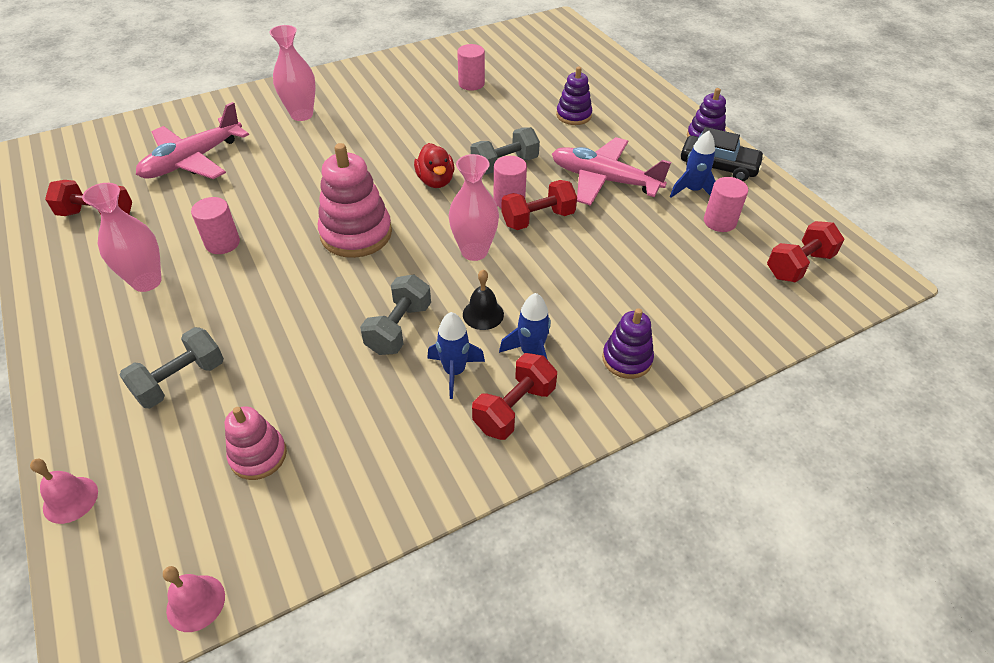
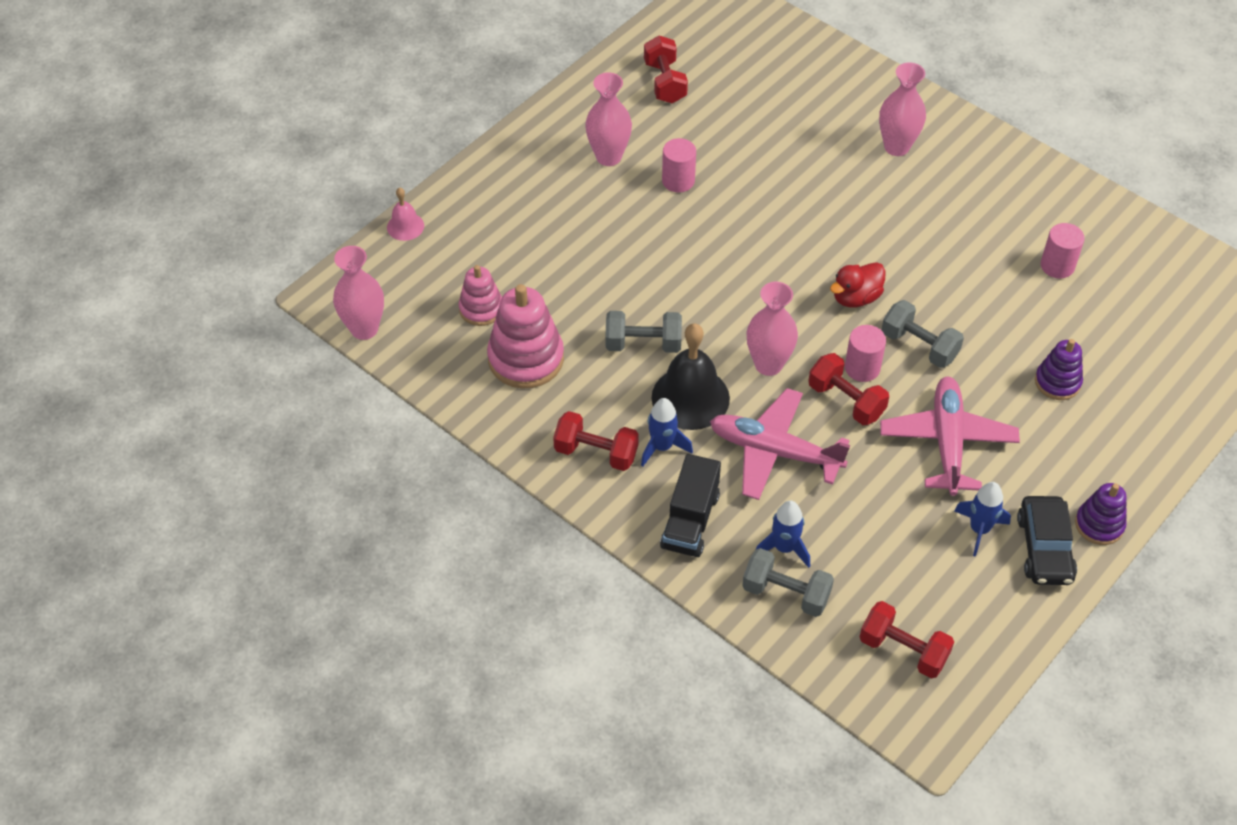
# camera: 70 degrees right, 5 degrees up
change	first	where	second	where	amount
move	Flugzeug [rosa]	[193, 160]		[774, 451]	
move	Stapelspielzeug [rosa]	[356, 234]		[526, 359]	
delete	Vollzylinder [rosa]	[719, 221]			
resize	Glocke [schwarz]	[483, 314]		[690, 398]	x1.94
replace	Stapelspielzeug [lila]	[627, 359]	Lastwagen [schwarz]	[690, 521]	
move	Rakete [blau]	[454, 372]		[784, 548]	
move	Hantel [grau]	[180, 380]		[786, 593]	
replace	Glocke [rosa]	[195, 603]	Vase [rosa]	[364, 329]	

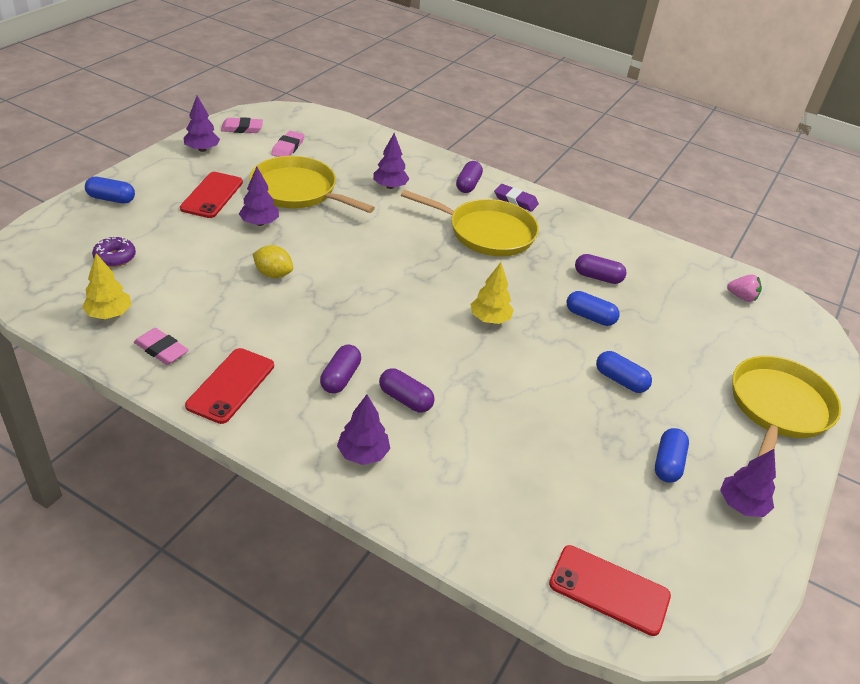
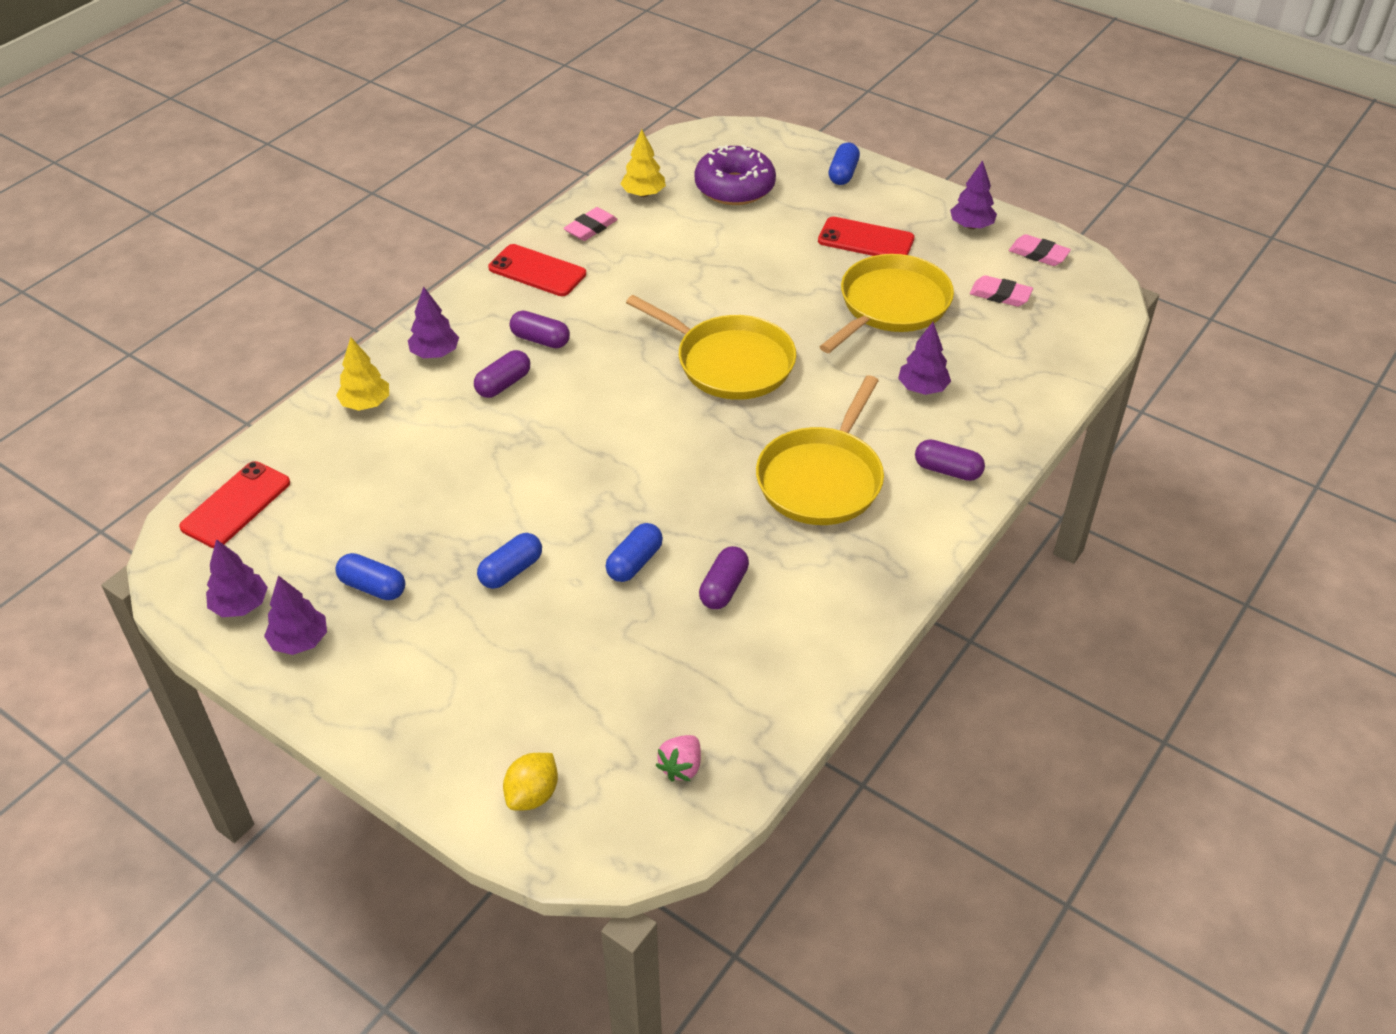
# camera: 100 degrees right, 5 degrees up
change	first	where	second	where	amount
rotate	Radiergummi [rosa]	[242, 128]		[1038, 254]	60 degrees counterclockwise
move	Baum [lila]	[259, 223]		[240, 605]	
delete	Radiergummi [lila]	[515, 200]			
resize	Donut [lila]	[115, 257]		[734, 187]	x1.90
move	Zitrone [gelb]	[273, 274]		[532, 794]	
move	Baum [gelb]	[490, 319]		[366, 404]	
move	Pfanne [gelb]	[778, 408]		[730, 363]	

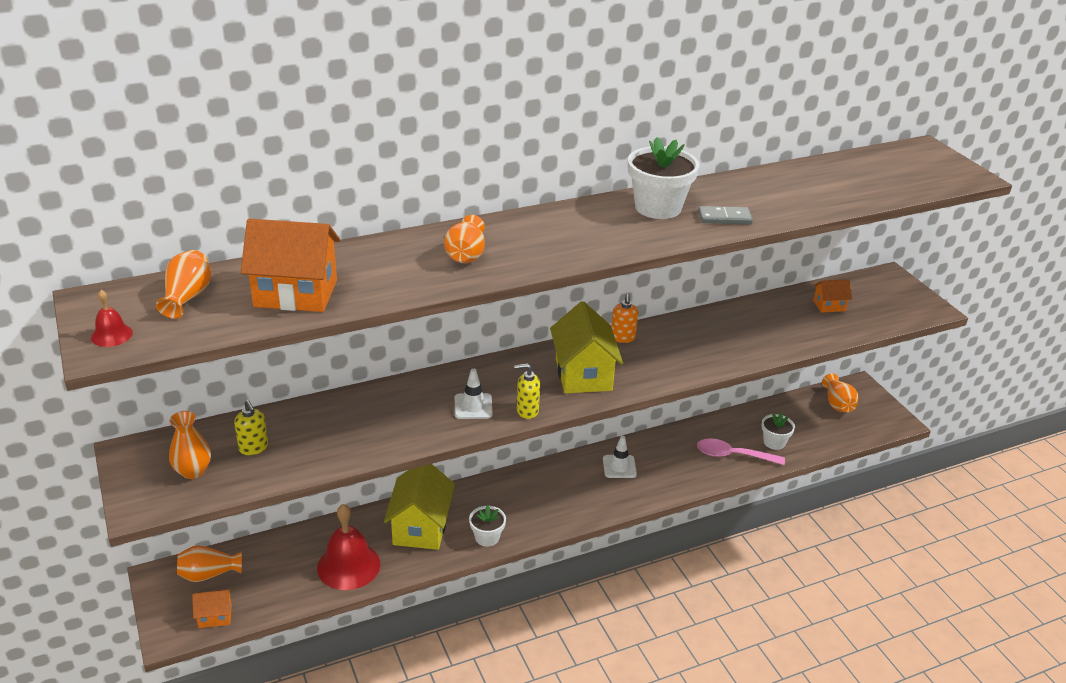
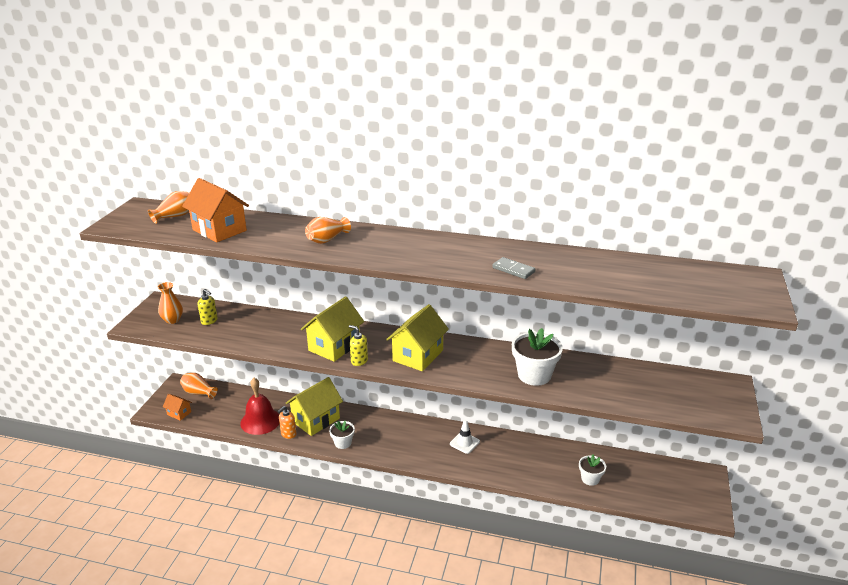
# camera: 40 degrees right, 5 degrees down
change	first	where	second	where	amount
move	Blumentopf [weiß]	[658, 207]		[534, 375]	
delete	Haus [orange]	[829, 305]			
delete	Glocke [rot]	[111, 335]			
move	Seifenspender [orange]	[622, 338]		[288, 434]	
replace	Leitkegel [weiß]	[473, 406]	Haus [gelb]	[334, 346]	
delete	Vase [orange]	[837, 404]			
rotate	Seifenspender [gelb]	[253, 448]		[209, 321]	60 degrees counterclockwise
delete	Löffel [rosa]	[733, 455]			

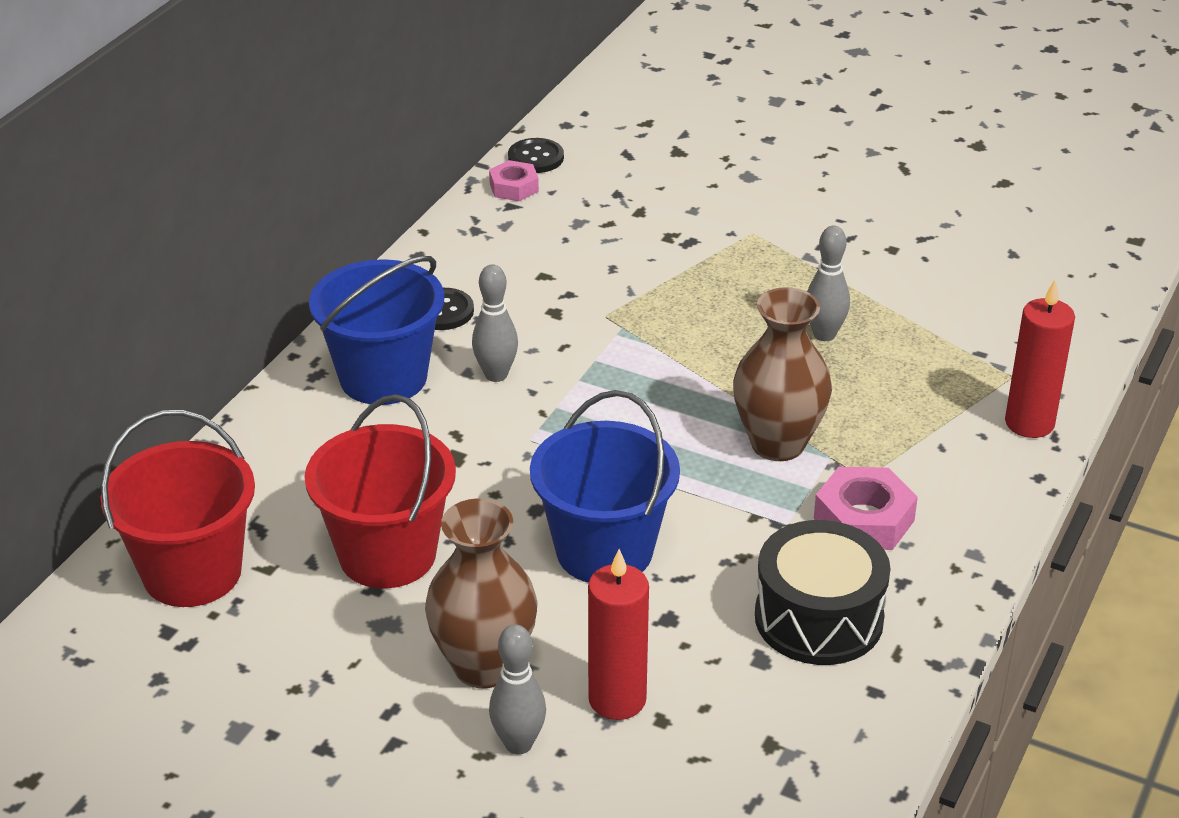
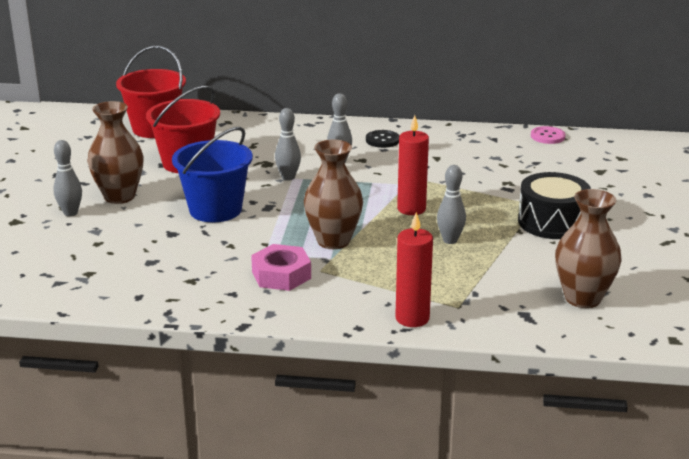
# camera: 70 degrees right, 10 degrees down
change	first	where	second	where	amount
recolor	Knopf [schwarz]	[536, 158]	Knopf [rosa]	[547, 136]	
delete	Sechskantmutter [rosa]	[514, 187]			
delete	Eimer [blau]	[383, 377]			
move	Trommel [schwarz]	[818, 618]		[552, 222]	
move	Kerze [rot]	[617, 699]		[411, 209]	
insert			Bowlingkegel [grau]	[288, 177]	
insert			Vase [braun]	[582, 298]	

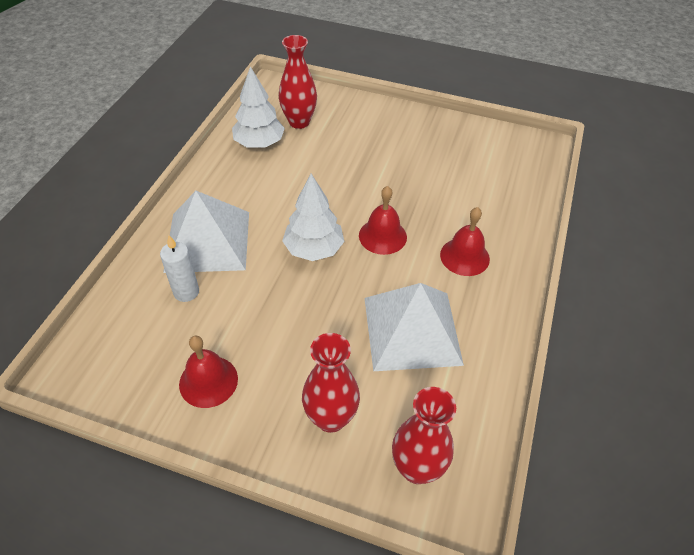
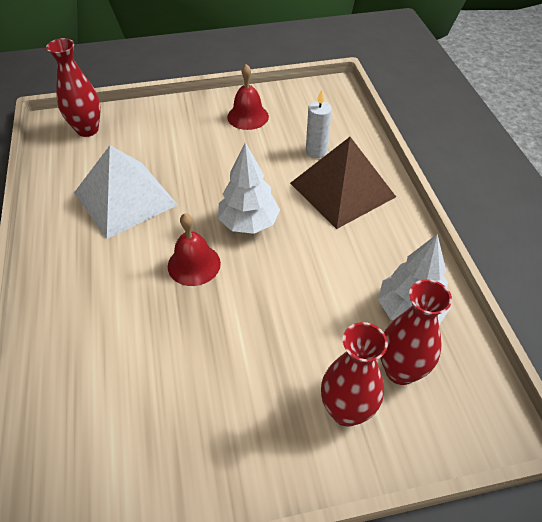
# camera: 150 degrees right, 0 degrees up
change	first	where	second	where	amount
recolor	Pyramide [weiß]	[207, 241]	Pyramide [braun]	[342, 190]	
delete	Glocke [rot]	[464, 256]			
move	Vase [rot]	[331, 418]		[346, 411]	

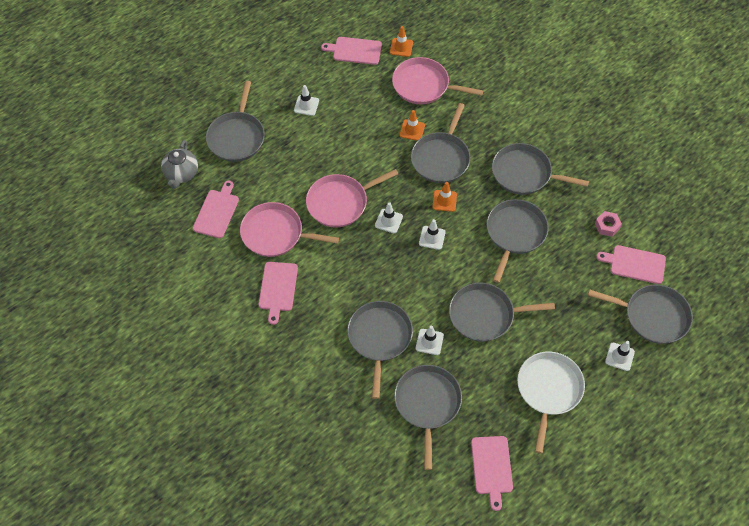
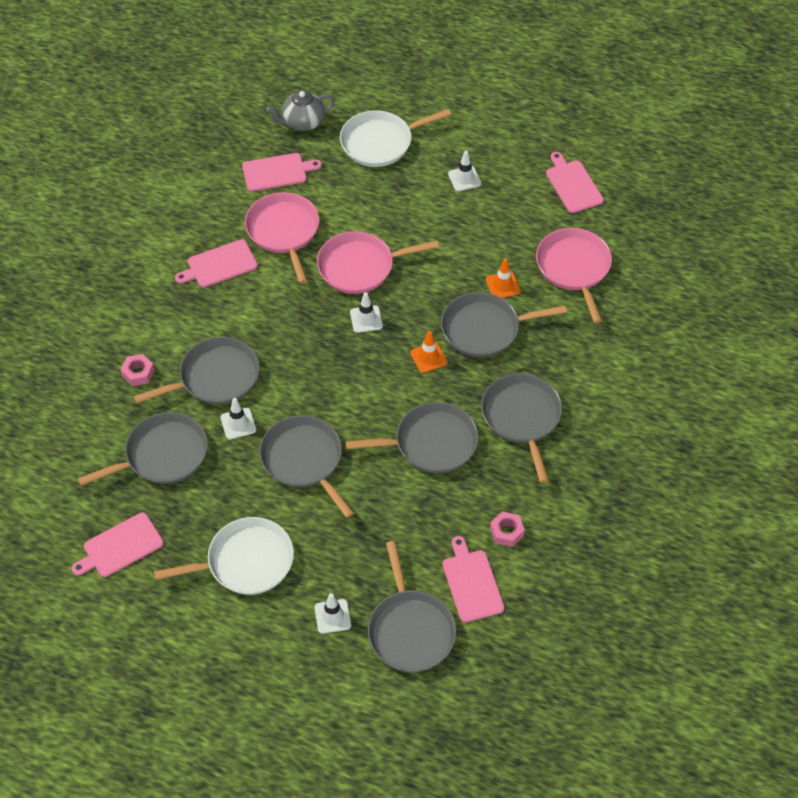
# camera: 60 degrees right, 5 degrees down
change	first	where	second	where	amount
delete	Leitkegel [orange]	[401, 47]			
recolor	Pfanne [grau]	[237, 137]	Pfanne [weiß]	[380, 142]	
rotate	Pfanne [rosa]	[340, 202]		[360, 266]	45 degrees counterclockwise
delete	Leitkegel [weiß]	[432, 238]			
insert			Sechskantmutter [rosa]	[138, 373]	

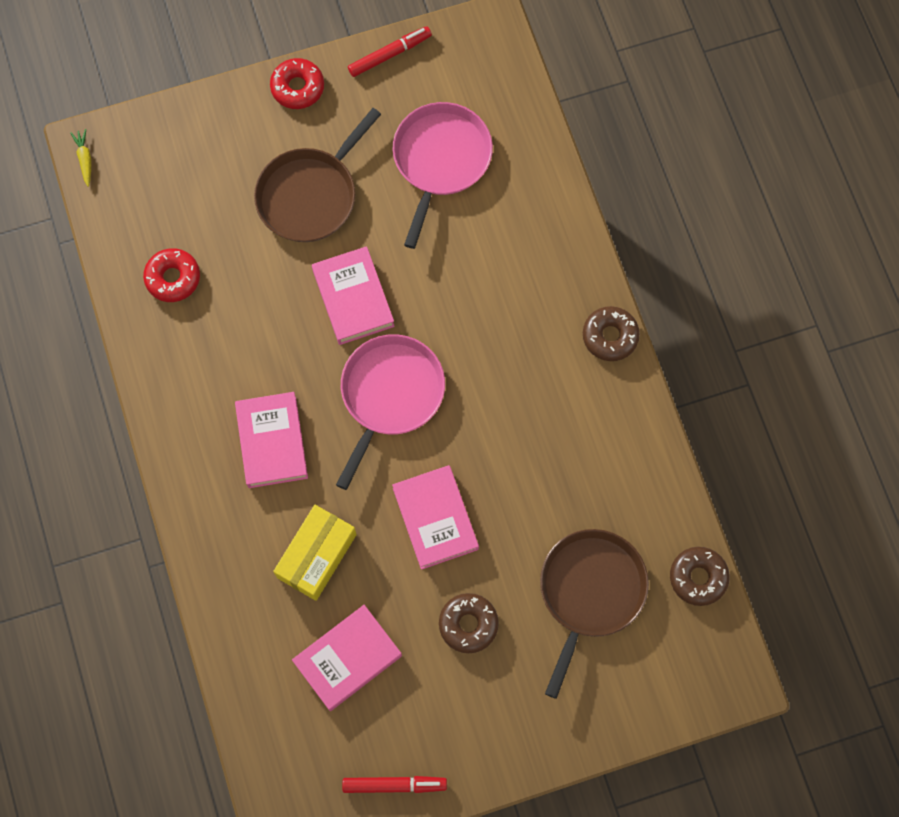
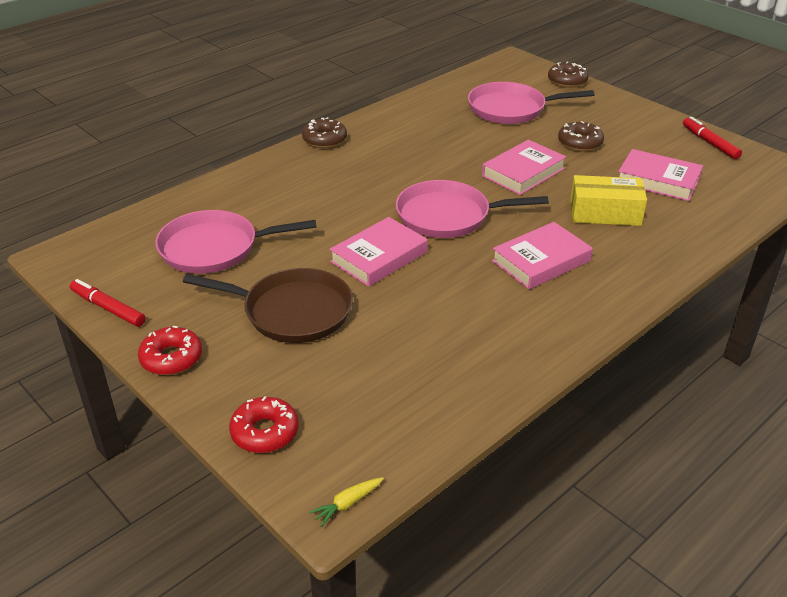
# camera: 115 degrees left, 35 degrees down
change	first	where	second	where	amount
move	Donut [rot]	[173, 278]		[265, 432]	
recolor	Pfanne [braun]	[590, 591]	Pfanne [rosa]	[510, 109]	
move	Donut [braun]	[698, 577]		[567, 81]	

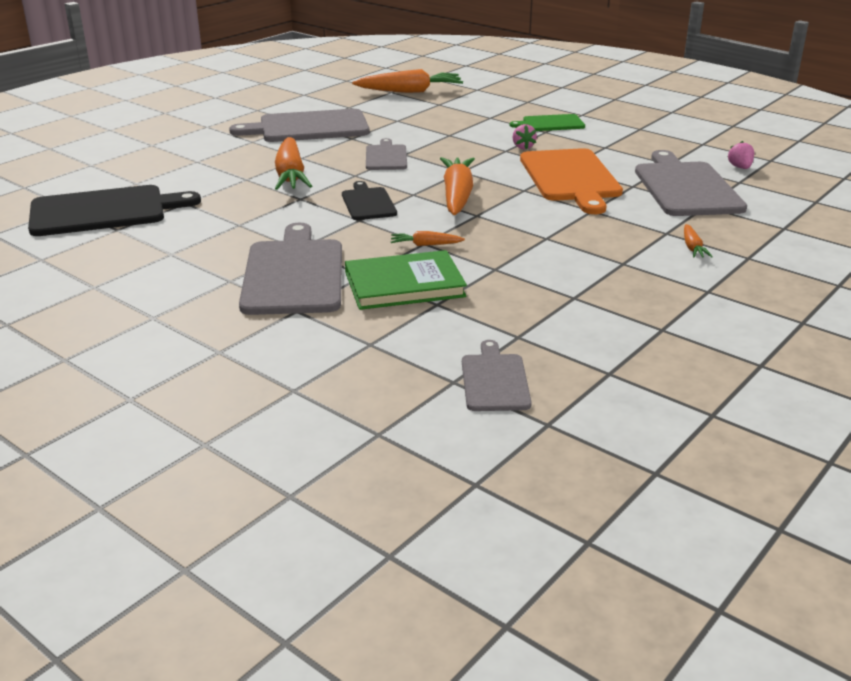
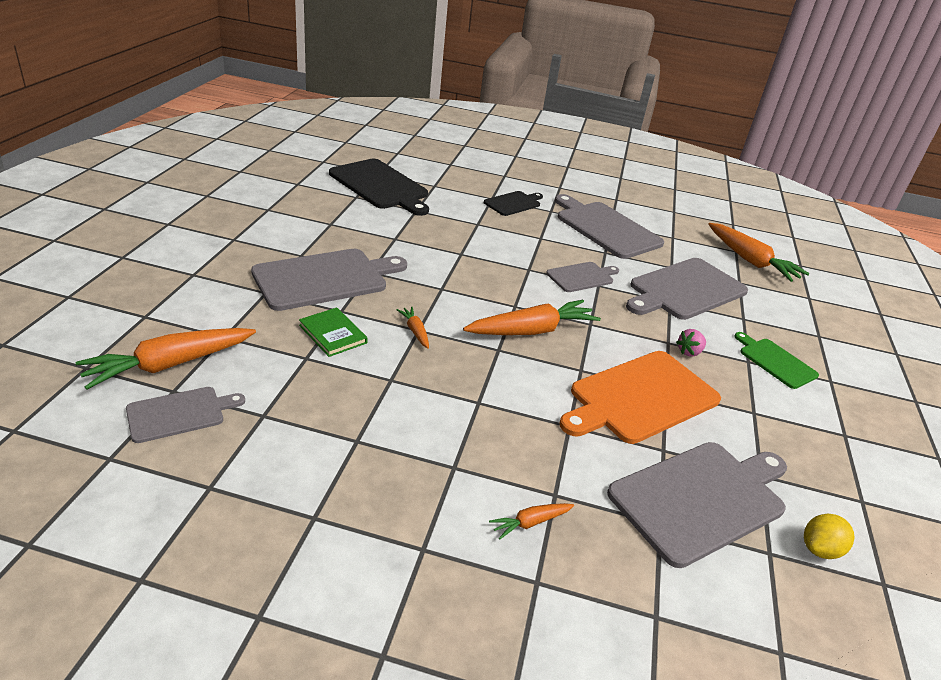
# camera: 60 degrees right, 5 degrees up
change	first	where	second	where	amount
move	Karotte [orange]	[290, 175]		[170, 364]	
replace	Erdbeere [rosa]	[740, 167]	Zitrone [gelb]	[820, 549]	
move	Schneidebrett [schwarz]	[368, 203]		[513, 203]	
resize	Buch [grün]	[404, 285]		[333, 334]	x0.62
insert			Schneidebrett [grau]	[685, 290]	

